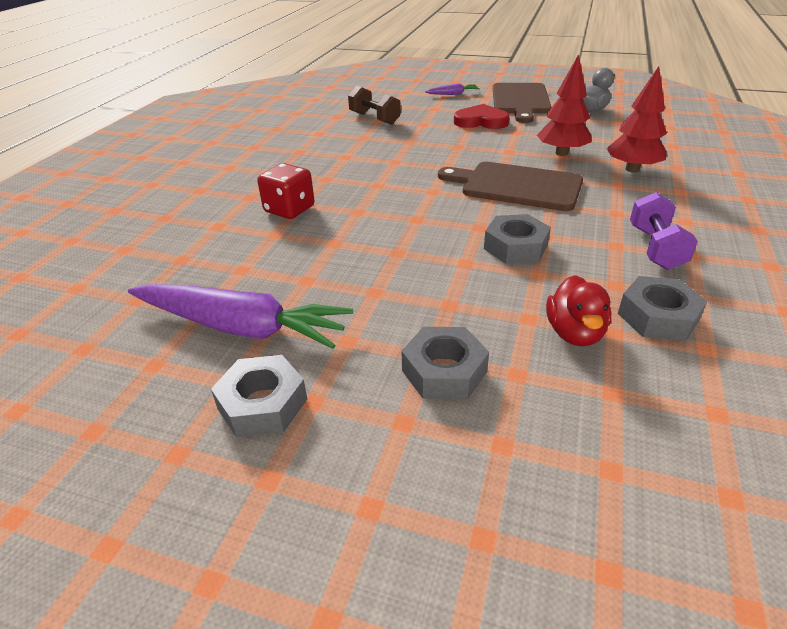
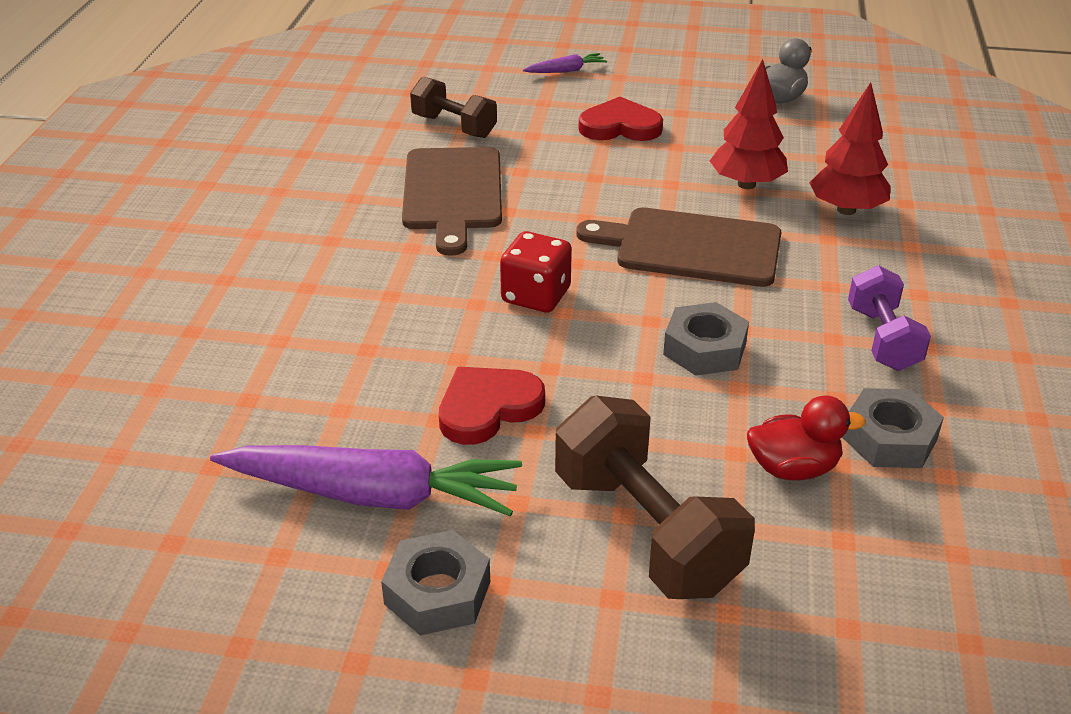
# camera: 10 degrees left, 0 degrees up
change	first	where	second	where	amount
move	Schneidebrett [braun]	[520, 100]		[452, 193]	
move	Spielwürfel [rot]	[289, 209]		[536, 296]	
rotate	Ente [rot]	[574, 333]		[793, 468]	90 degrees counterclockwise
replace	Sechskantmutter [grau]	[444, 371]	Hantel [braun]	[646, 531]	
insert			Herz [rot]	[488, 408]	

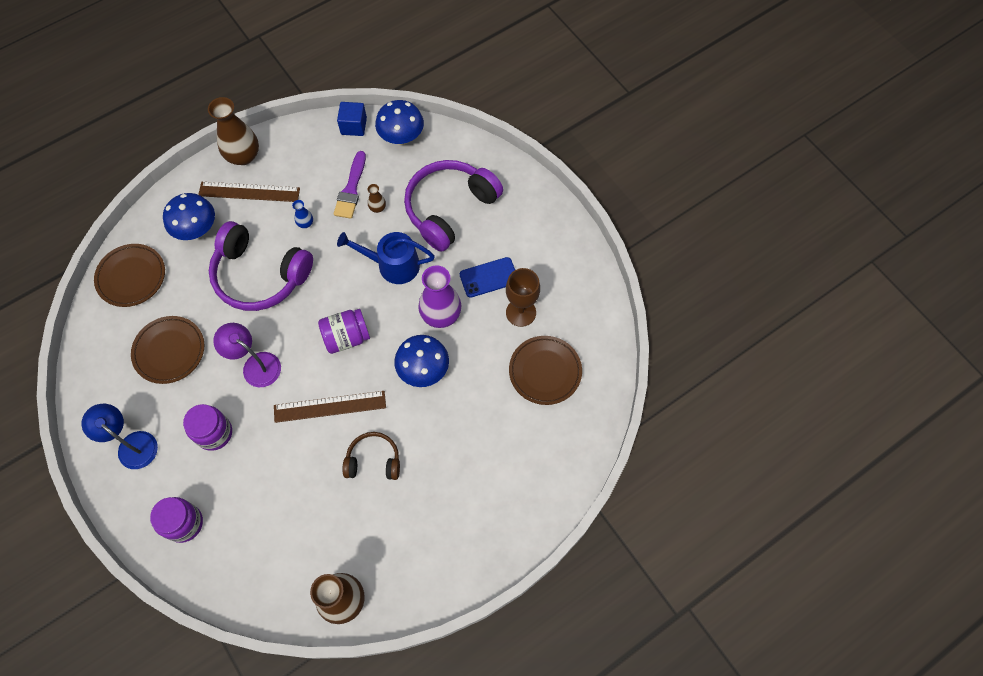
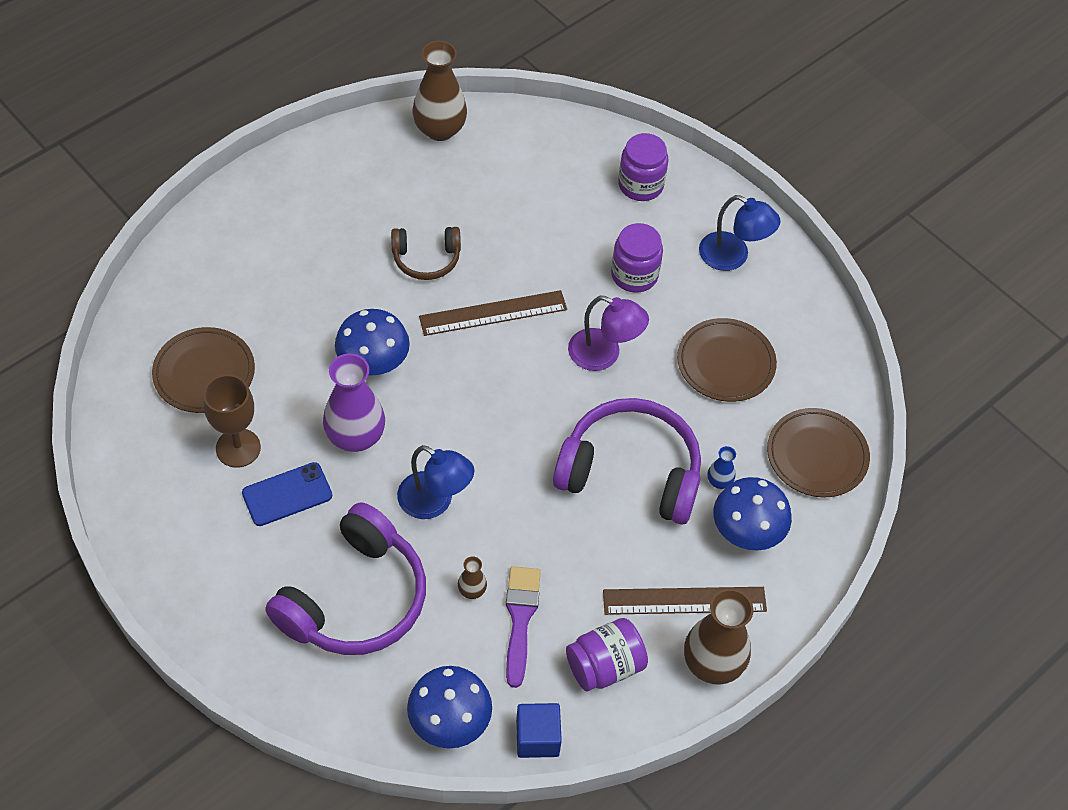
# camera: 170 degrees right, 10 degrees down
change	first	where	second	where	amount
move	Vase [blau]	[305, 223]		[719, 481]	
replace	Gießkanne [blau]	[393, 265]	Lampe [blau]	[435, 502]	
move	Einmachglas [lila]	[346, 337]		[604, 666]	

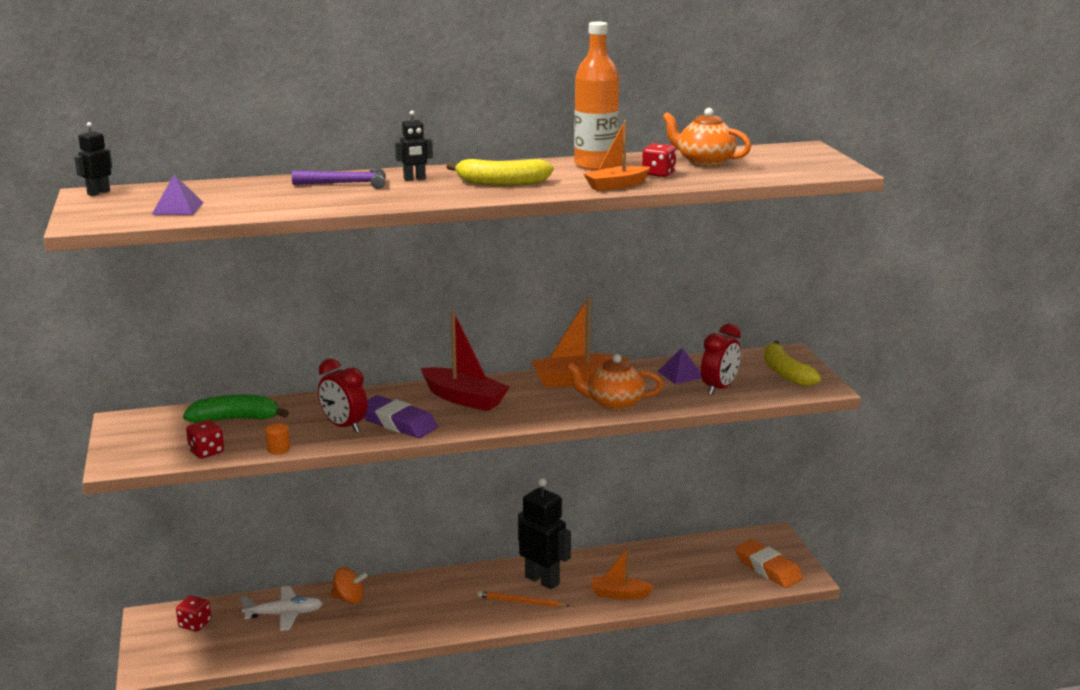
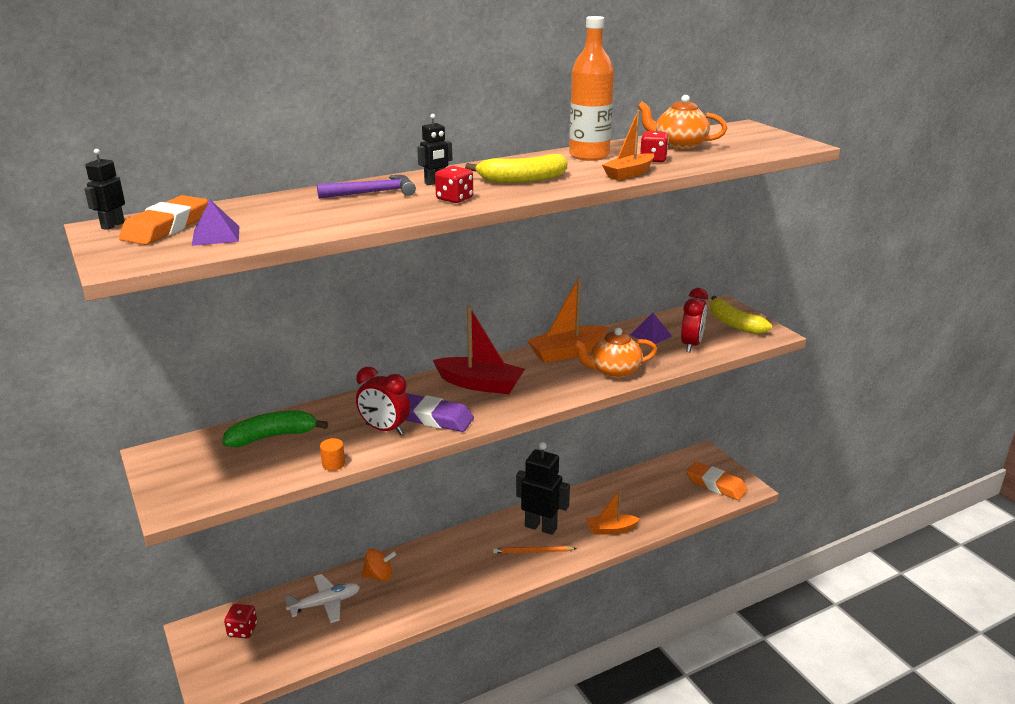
# camera: 15 degrees left, 5 degrees up
change	first	where	second	where	amount
move	Spielwürfel [rot]	[206, 452]		[454, 199]	
insert			Radiergummi [orange]	[166, 227]	

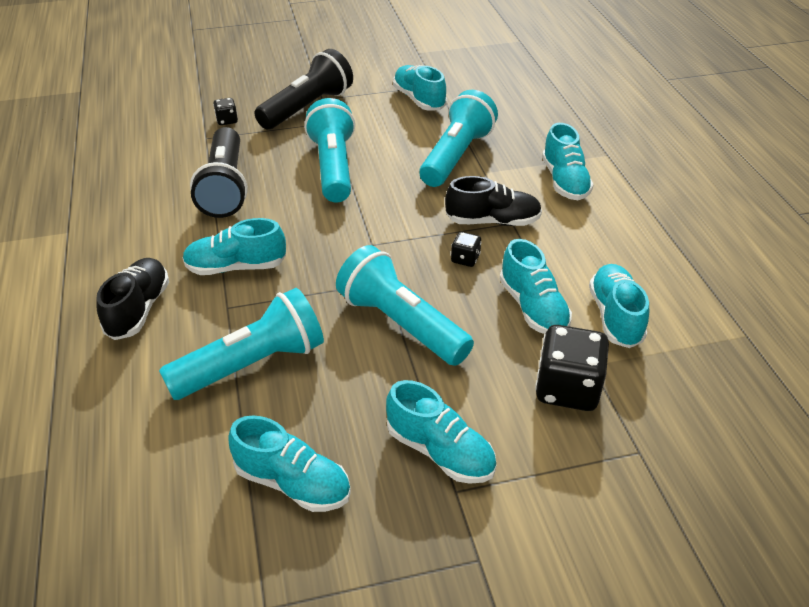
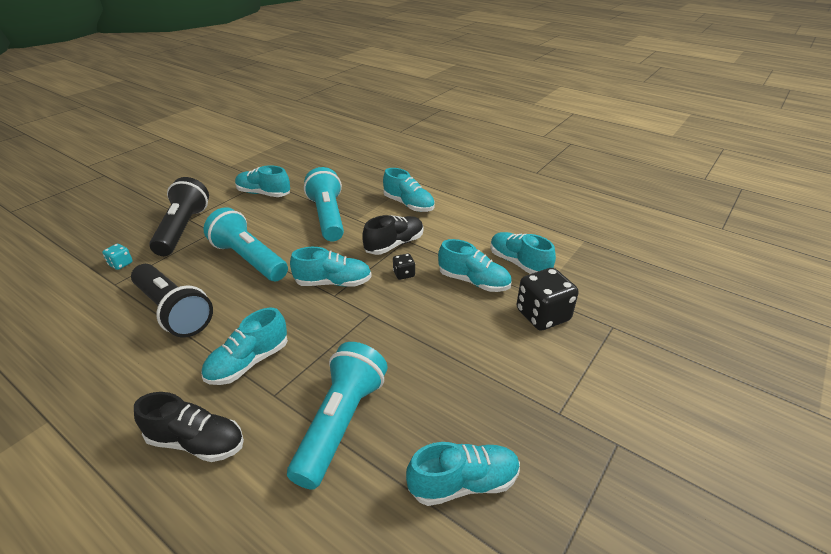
# camera: 40 degrees left, 5 degrees down
change	first	where	second	where	amount
recolor	Spielwürfel [schwarz]	[227, 120]	Spielwürfel [türkis]	[121, 264]	
delete	Taschenlampe [türkis]	[401, 324]			
rotate	Schuh [schwarz]	[139, 309]		[196, 442]	135 degrees clockwise
move	Schuh [türkis]	[440, 451]		[333, 283]	

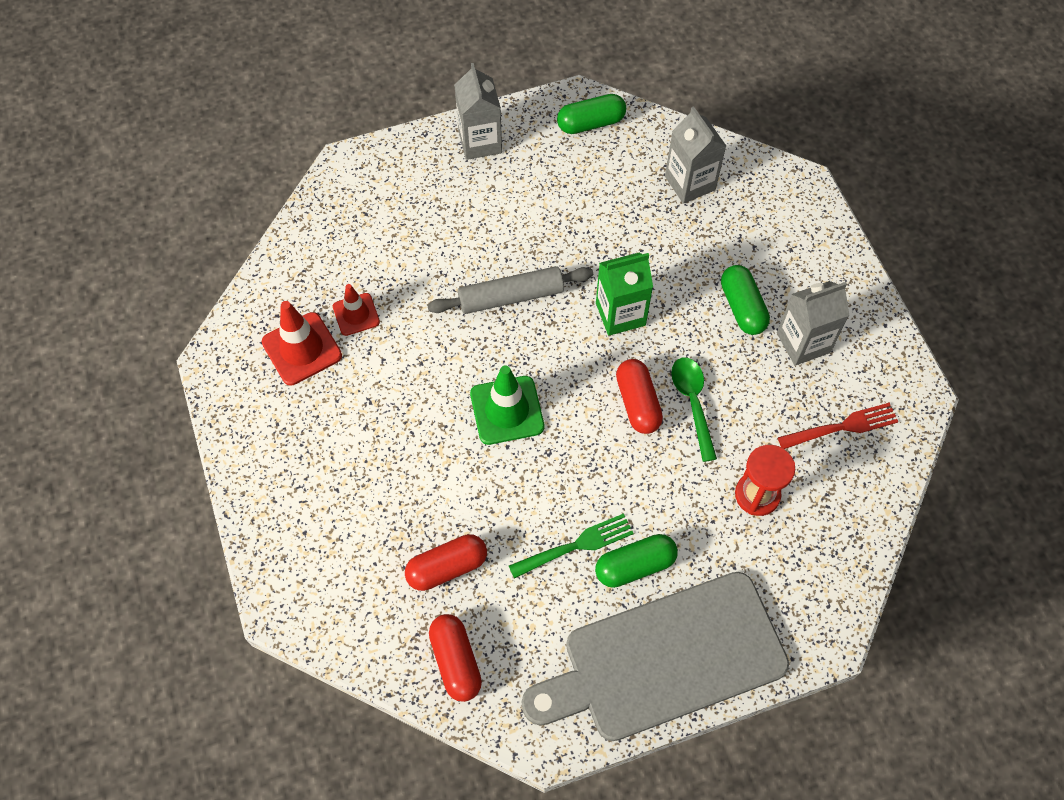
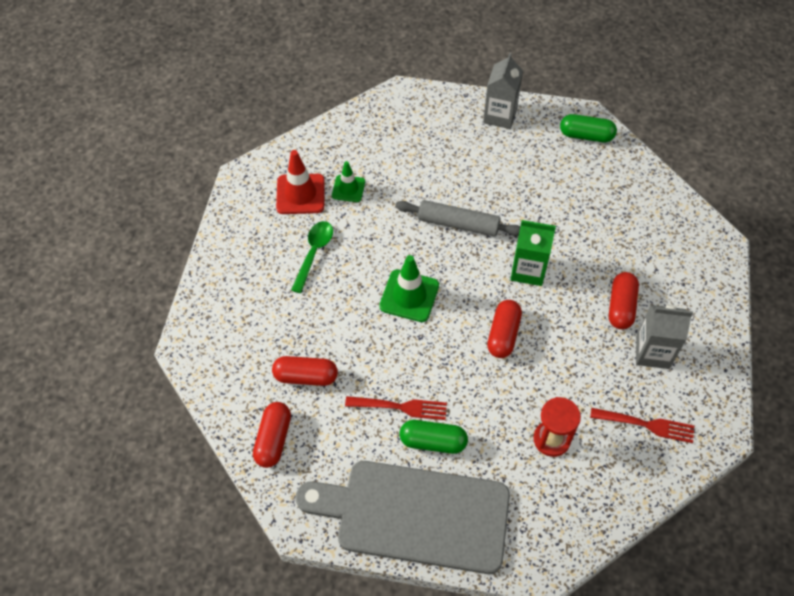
# camera: 30 degrees right, 5 degrees down
change	first	where	second	where	amount
delete	Getränkekarton [grau]	[690, 183]			
recolor	Kapsel [grün]	[742, 307]	Kapsel [rot]	[621, 307]	
recolor	Leitkegel [rot]	[356, 314]	Leitkegel [grün]	[348, 188]	
move	Löffel [grün]	[693, 403]		[314, 253]	
recolor	Gabel [grün]	[575, 546]	Gabel [rot]	[400, 407]	

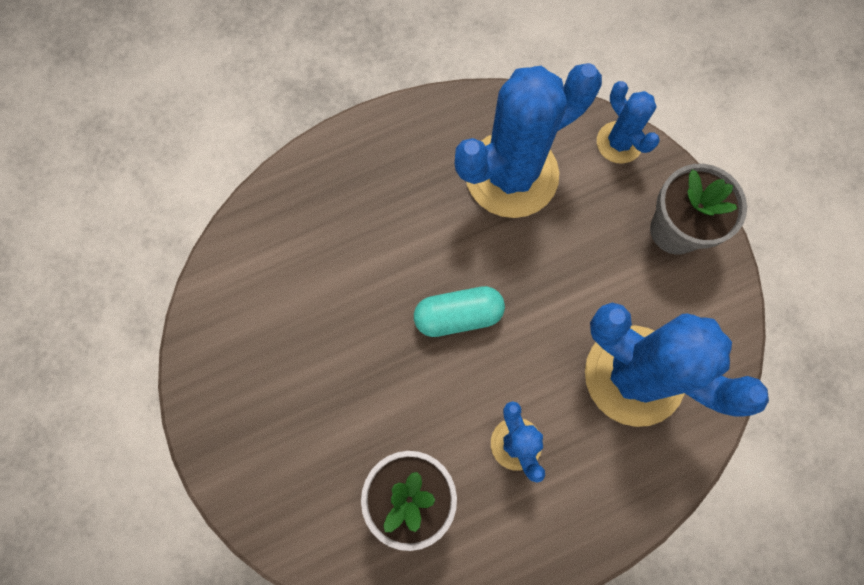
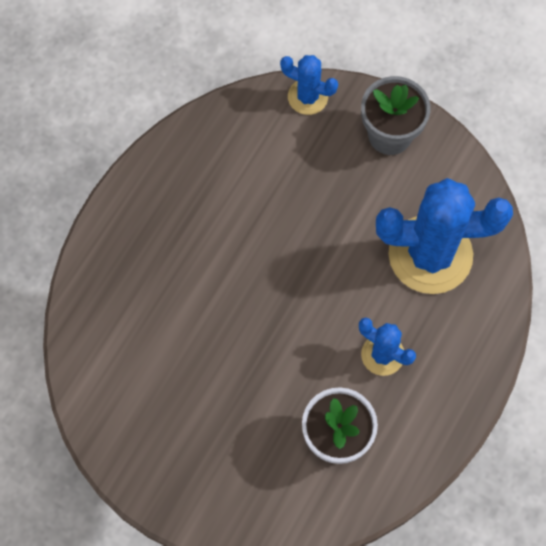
# camera: 35 degrees left, 5 degrees down
change	first	where	second	where	amount
delete	Kaktus [blau]	[511, 175]			
delete	Kapsel [türkis]	[458, 315]			

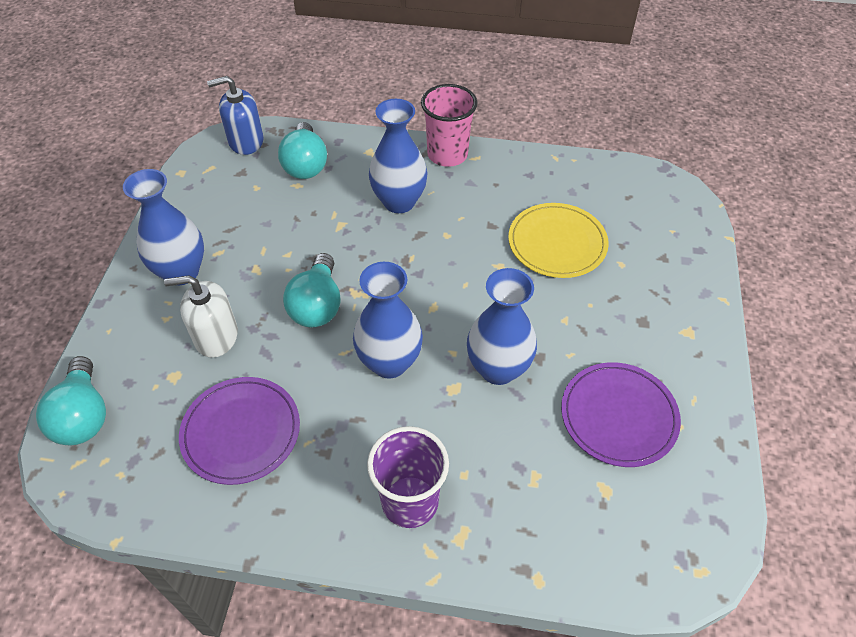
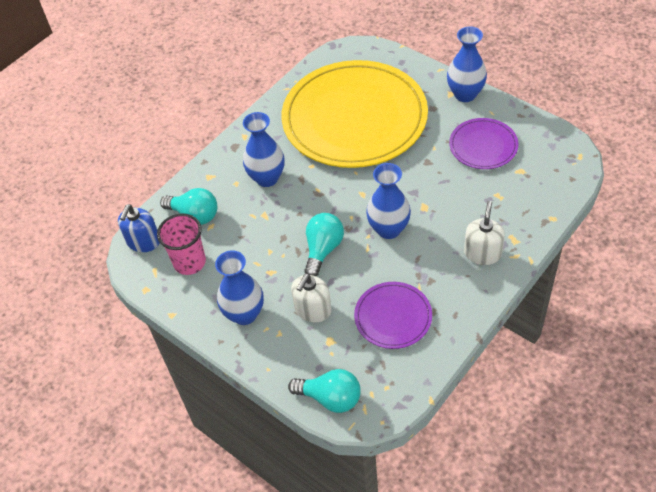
# camera: 55 degrees left, 0 degrees up
change	first	where	second	where	amount
move	Becher [rosa]	[447, 154]		[189, 262]	
resize	Teller [gelb]	[557, 243]		[354, 118]	x2.22
rotate	Glühbirne [türkis]	[317, 305]		[323, 249]	105 degrees counterclockwise
move	Vase [blau]	[498, 369]		[465, 94]	
replace	Becher [lila]	[410, 501]	Seifenspender [weiß]	[482, 253]	

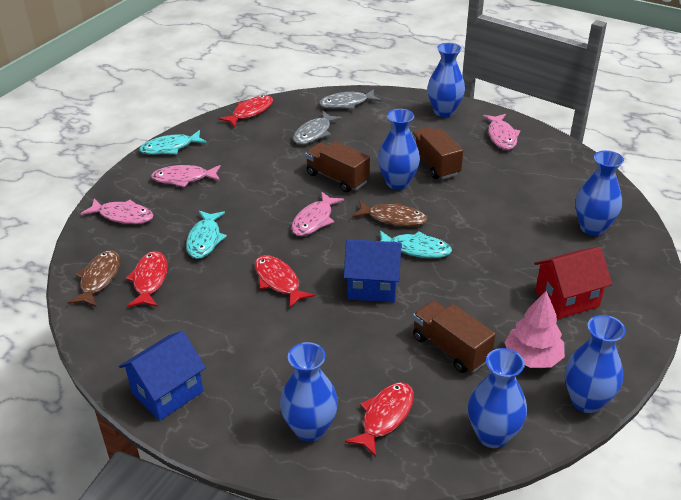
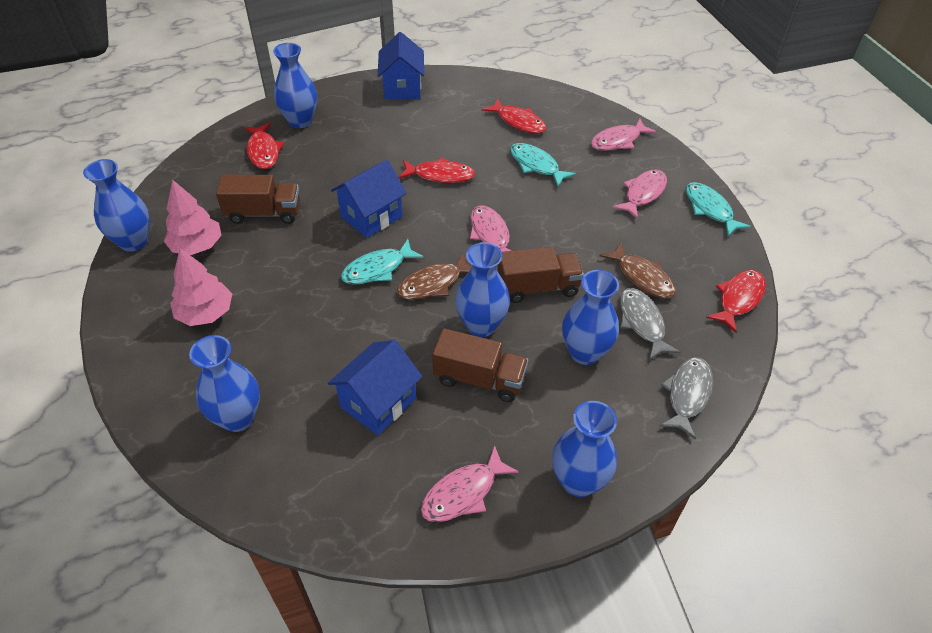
# camera: 130 degrees right, 10 degrees up
change	first	where	second	where	amount
rotate	Fisch [rot]	[250, 112]		[738, 299]	135 degrees counterclockwise
rotate	Fisch [rosa]	[501, 136]		[463, 493]	75 degrees counterclockwise
rotate	Fisch [türkis]	[170, 148]		[710, 209]	45 degrees counterclockwise
replace	Haus [rot]	[566, 299]	Baum [rosa]	[205, 313]	
move	Fisch [braun]	[99, 279]		[642, 277]	
move	Vase [blau]	[492, 435]		[585, 352]	
insert			Haus [blau]	[378, 402]	

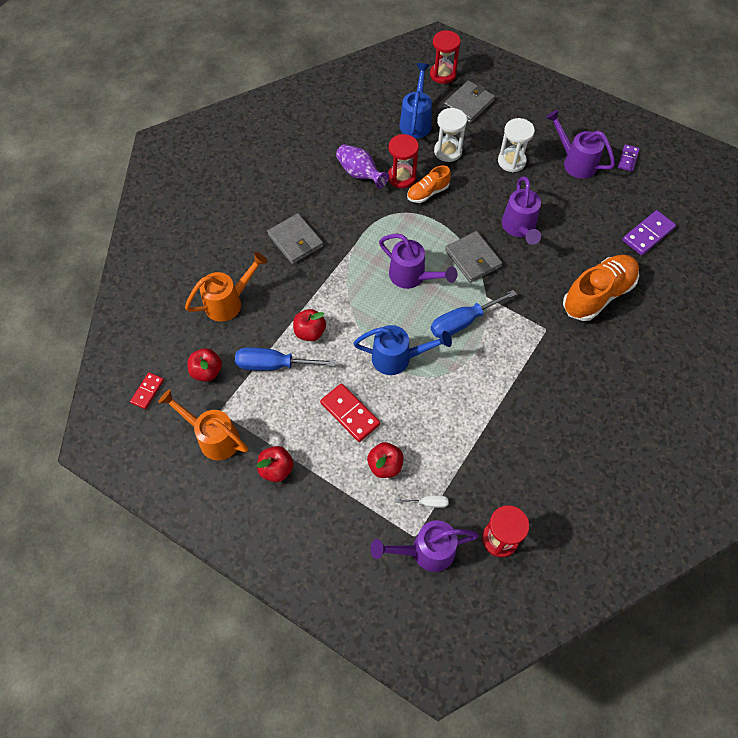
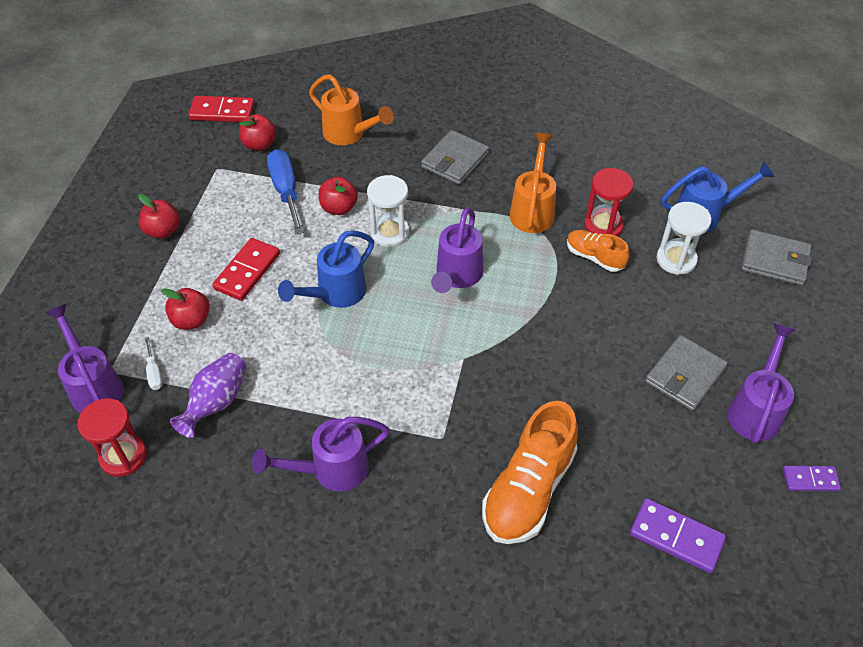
# camera: 70 degrees right, 10 degrees down
change	first	where	second	where	amount
delete	Sanduhr [rot]	[442, 74]			
move	Sanduhr [weiß]	[511, 161]		[390, 233]	
move	Vase [lila]	[360, 174]		[216, 402]	
move	Gießkanne [lila]	[519, 228]		[331, 470]	
move	Geldbörse [grau]	[473, 258]		[685, 375]	
rotate	Schuh [orange]	[597, 295]		[528, 489]	90 degrees clockwise
delete	Schraubenzieher [blau]	[462, 322]			
rotate	Gießkanne [blau]	[398, 358]		[335, 294]	60 degrees clockwise
resize	Dominostein [rot]	[147, 391]		[222, 111]	x1.61
move	Gießkanne [orange]	[213, 437]		[533, 210]	

